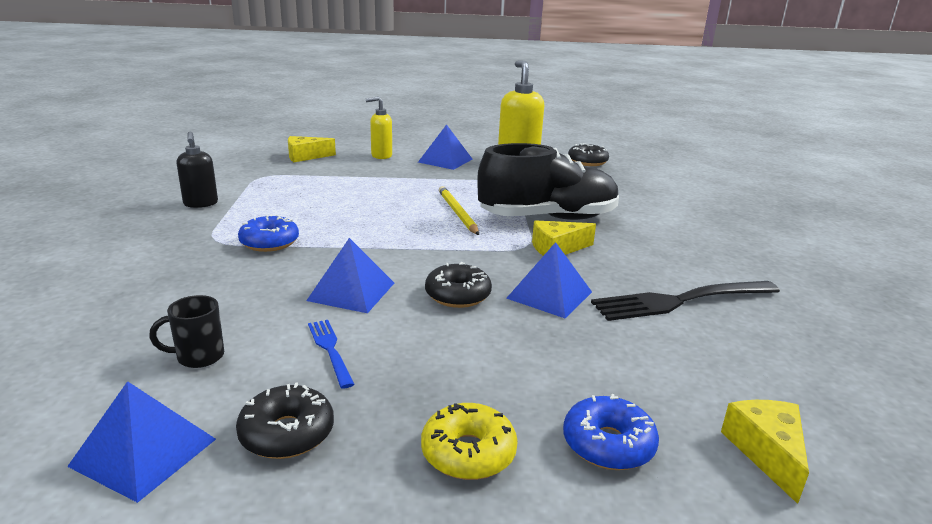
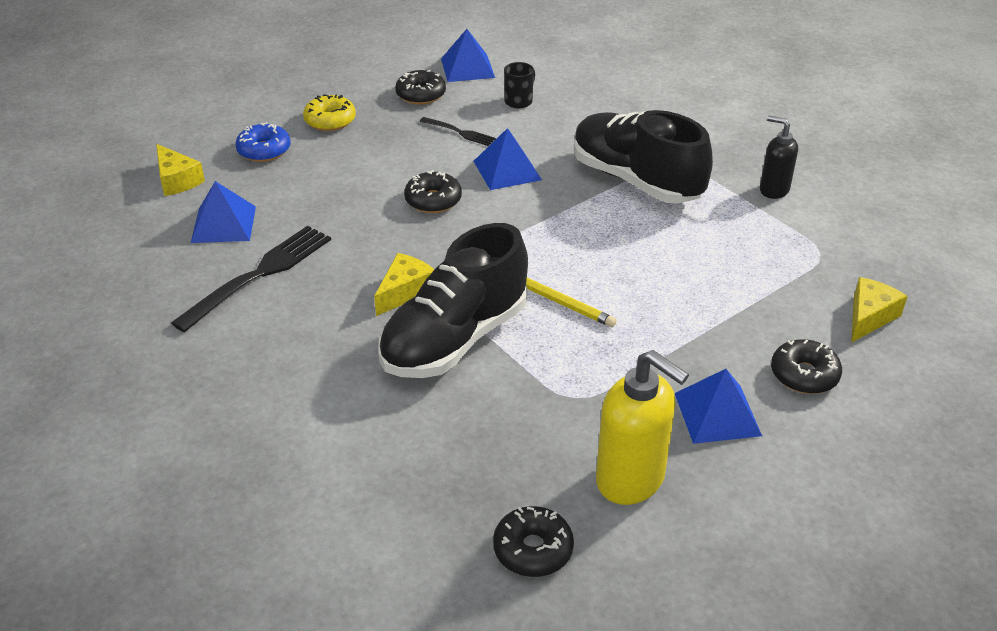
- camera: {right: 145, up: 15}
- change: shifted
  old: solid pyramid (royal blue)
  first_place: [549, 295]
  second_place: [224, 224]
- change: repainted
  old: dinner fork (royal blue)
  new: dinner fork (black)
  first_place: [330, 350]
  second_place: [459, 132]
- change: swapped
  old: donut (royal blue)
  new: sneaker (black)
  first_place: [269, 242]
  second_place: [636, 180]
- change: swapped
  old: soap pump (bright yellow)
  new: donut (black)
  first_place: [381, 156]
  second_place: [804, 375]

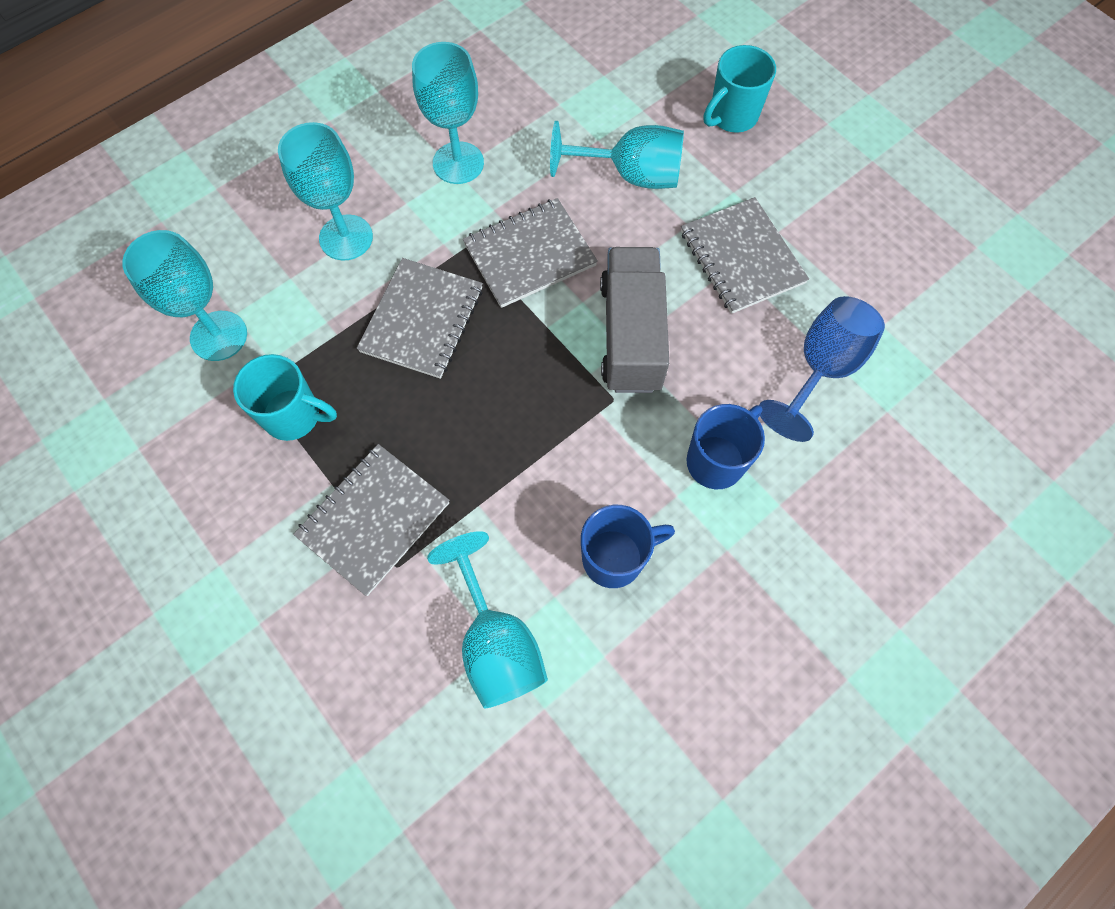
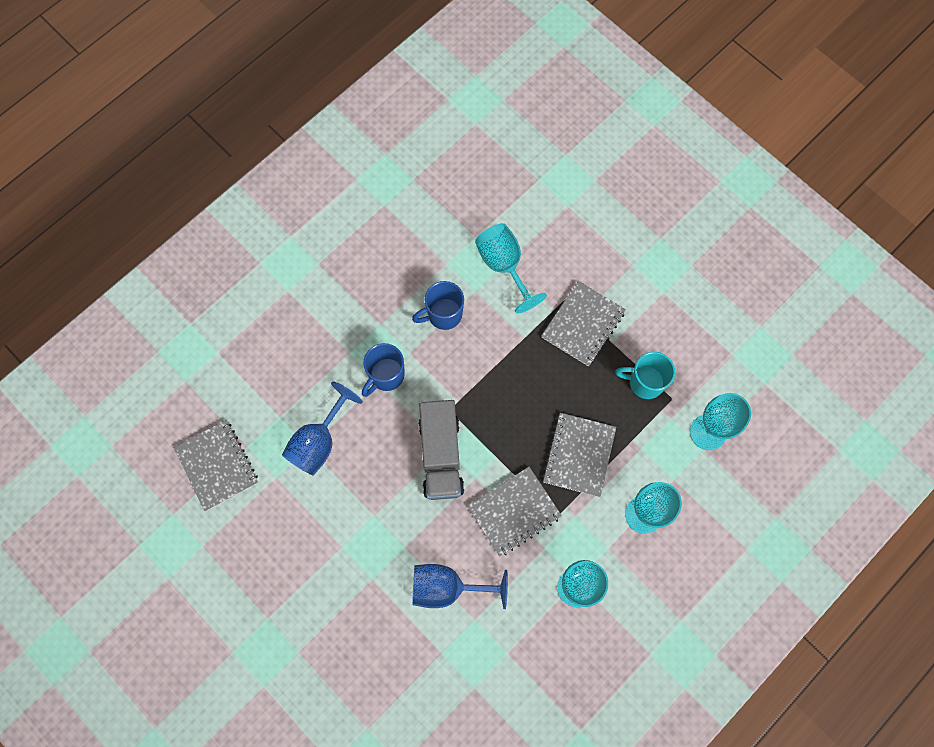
- camera: {right: 175, up: 5}
- change: shifted
  old: notepad (ash-grey)
  first_place: [742, 257]
  second_place: [217, 465]
- change: repainted
  old: wine glass (turquoise)
  new: wine glass (royal blue)
  first_place: [630, 175]
  second_place: [448, 587]
- change: gone
  old: mug (turquoise)
  first_place: [732, 116]

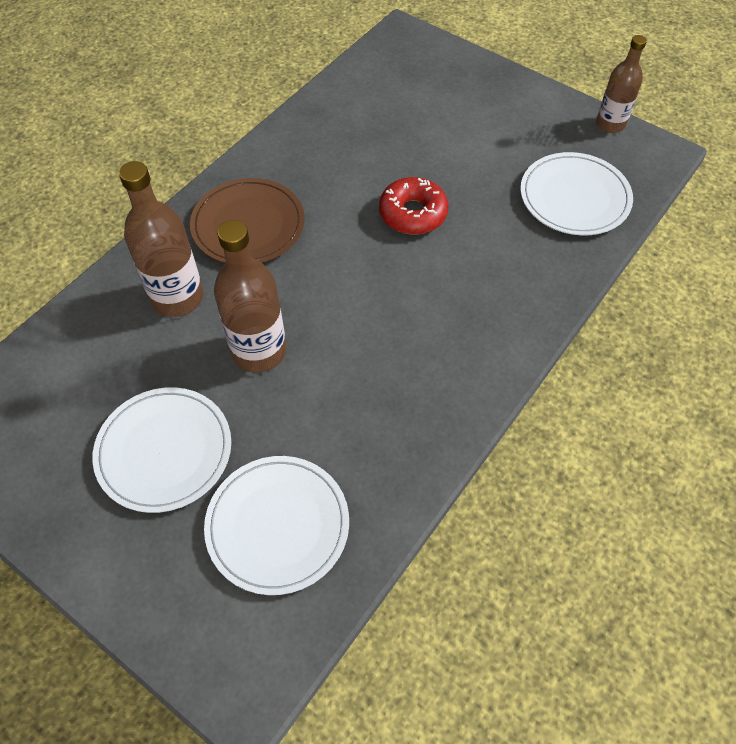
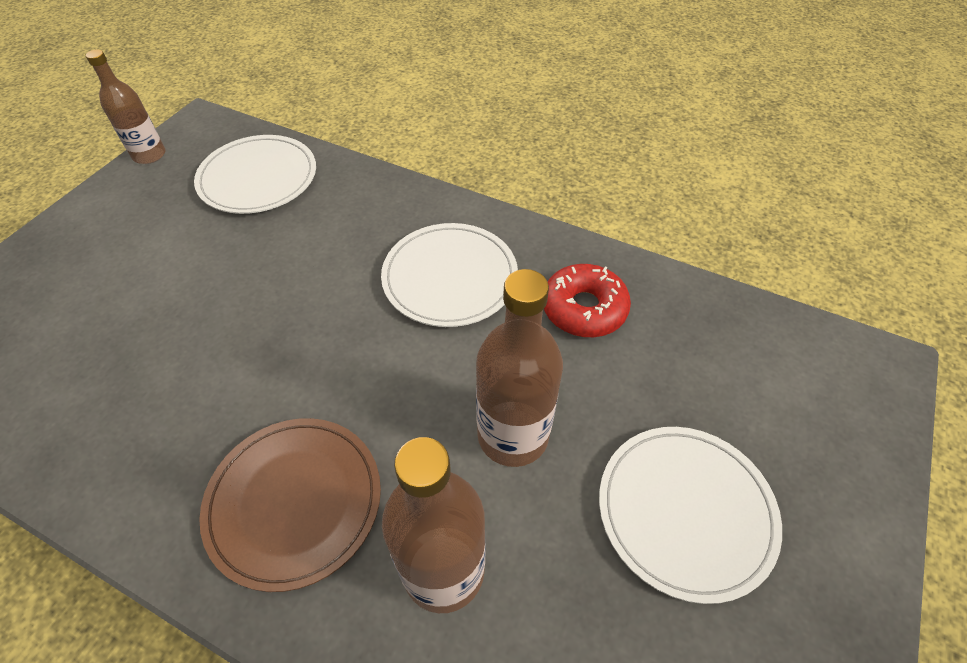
- camera: {right: -100, up: -5}
- change: shifted
  old: plate (white)
  first_place: [277, 525]
  second_place: [450, 277]
- change: shifted
  old: donut (red)
  first_place: [413, 213]
  second_place: [584, 308]

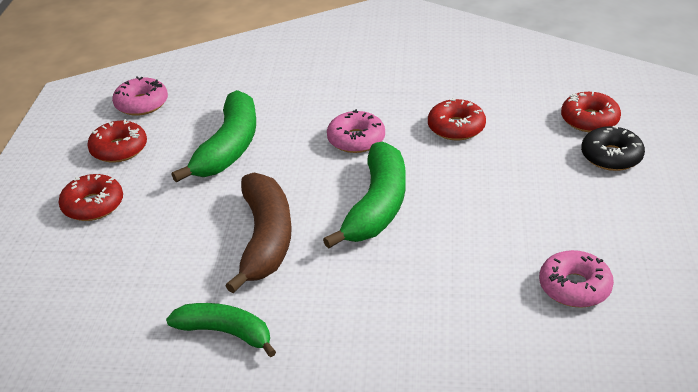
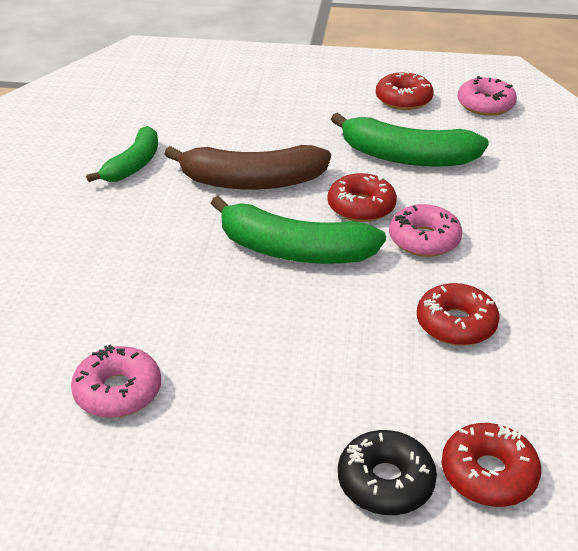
- camera: {right: 90, up: 0}
- change: shifted
  old: donut (red)
  first_place: [93, 205]
  second_place: [361, 207]

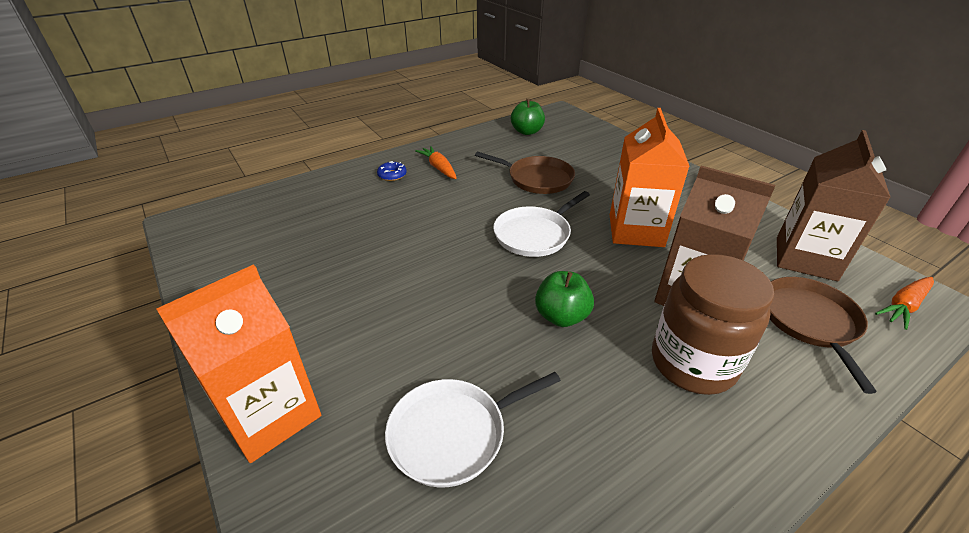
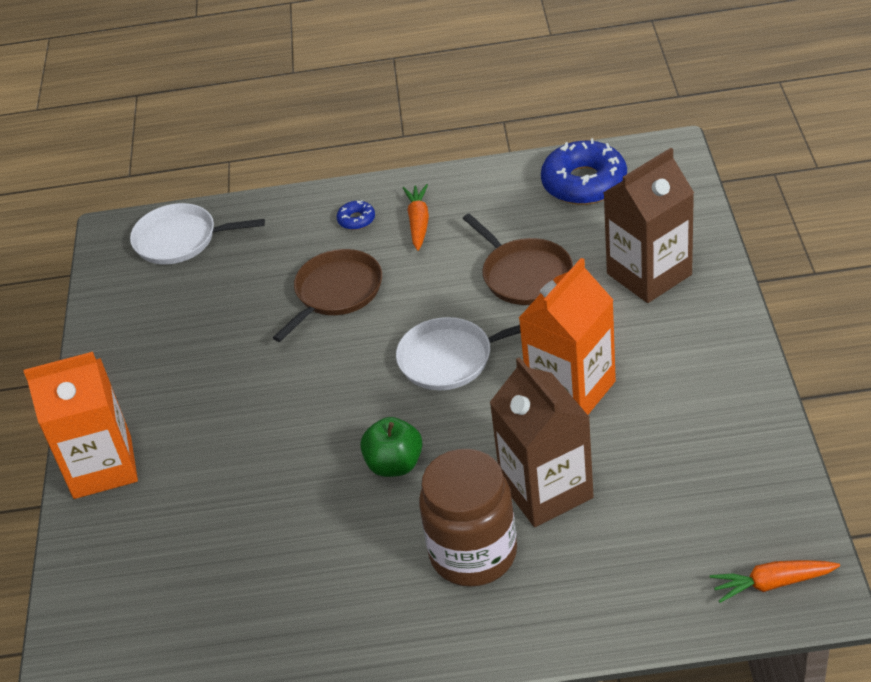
- camera: {right: 35, up: 5}
- change: shifted
  old: skillet (white)
  first_place: [453, 433]
  second_place: [180, 240]
- change: shifted
  old: skillet (brown)
  first_place: [810, 321]
  second_place: [336, 292]
- change: swapped
  old: toy apple (leaf-green)
  new: donut (royal blue)
  first_place: [527, 132]
  second_place: [584, 183]
- change: shifted
  old: juice carton (brown)
  first_place: [805, 258]
  second_place: [649, 274]

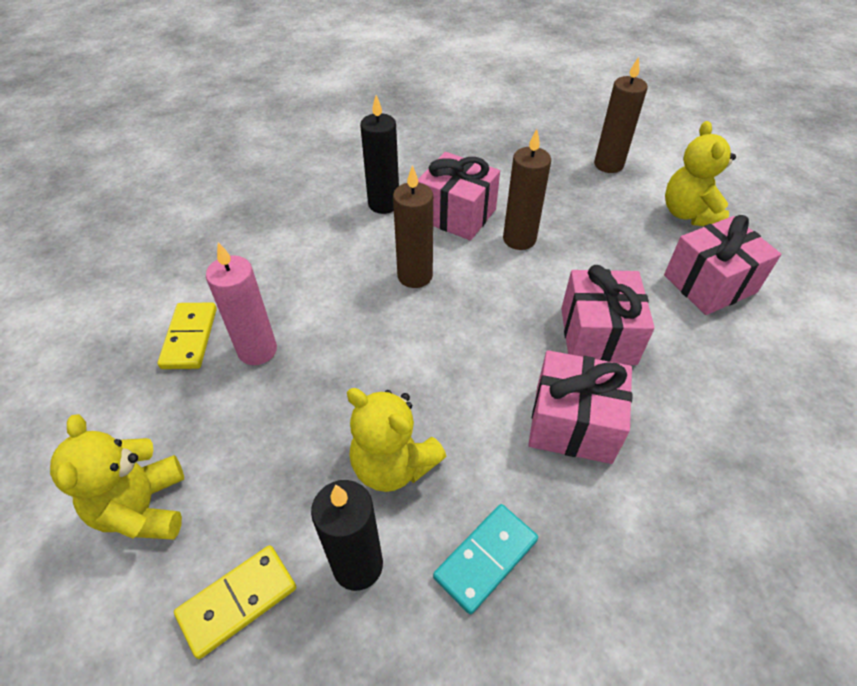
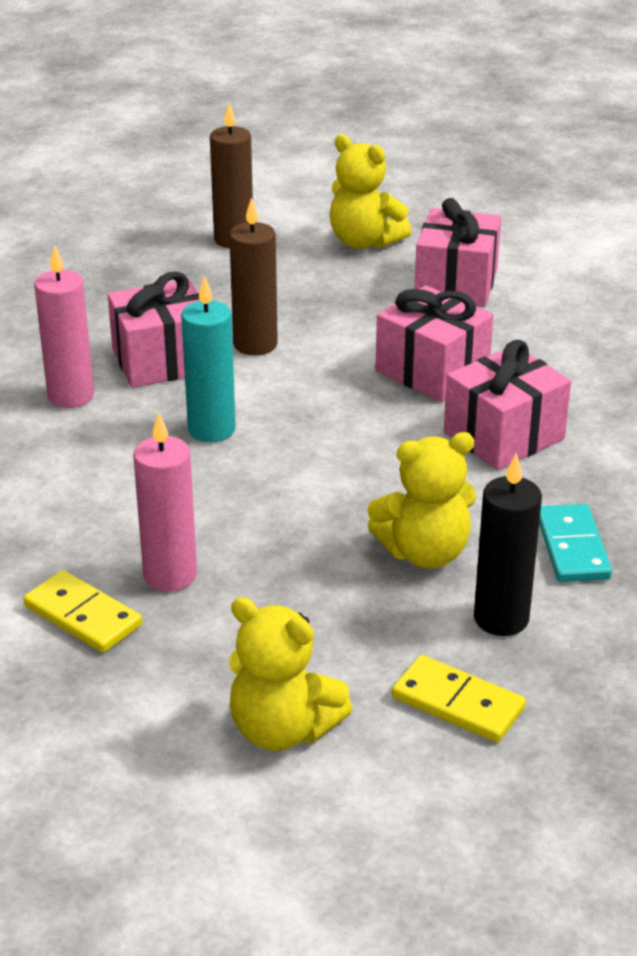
- camera: {right: -50, up: -15}
- change: repainted
  old: candle (black)
  new: candle (rosy)
  first_place: [384, 204]
  second_place: [71, 396]
- change: repainted
  old: candle (brown)
  new: candle (turquoise)
  first_place: [415, 276]
  second_place: [211, 429]
- change: rotated
  old: domino (bright yellow)
  first_place: [237, 601]
  second_place: [457, 703]
  degrees: -60

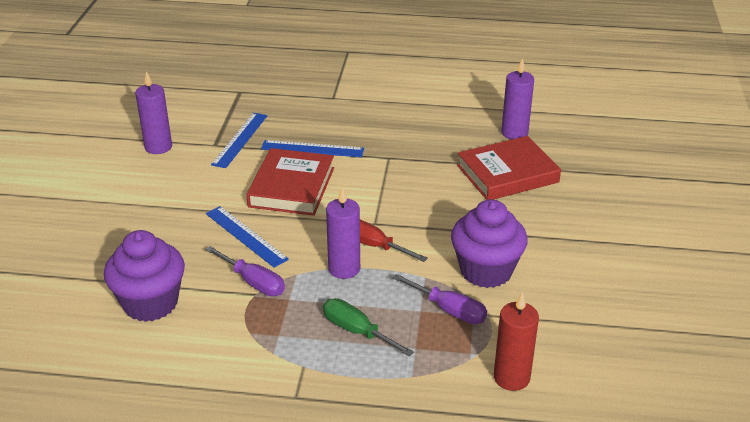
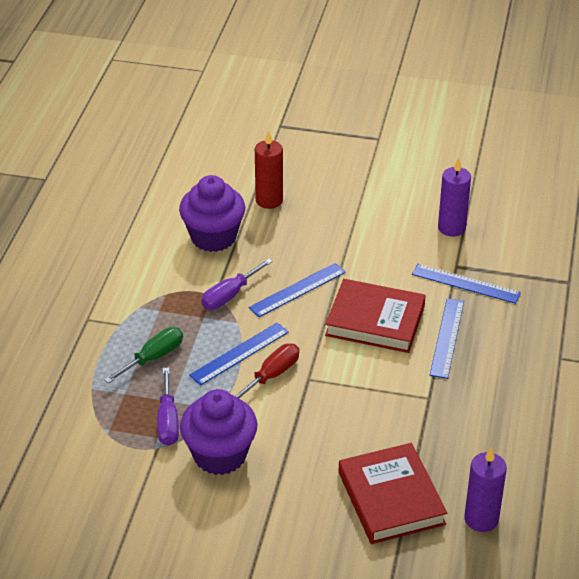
- camera: {right: 95, up: 5}
- change: rotated
  old: hand screwdriver (violet)
  first_place: [449, 310]
  second_place: [168, 421]
  degrees: -45
- change: swapped
  old: candle (violet)
  new: straightedge (royal blue)
  first_place: [344, 269]
  second_place: [239, 353]
- change: shifted
  old: candle (red)
  first_place: [511, 378]
  second_place: [269, 200]

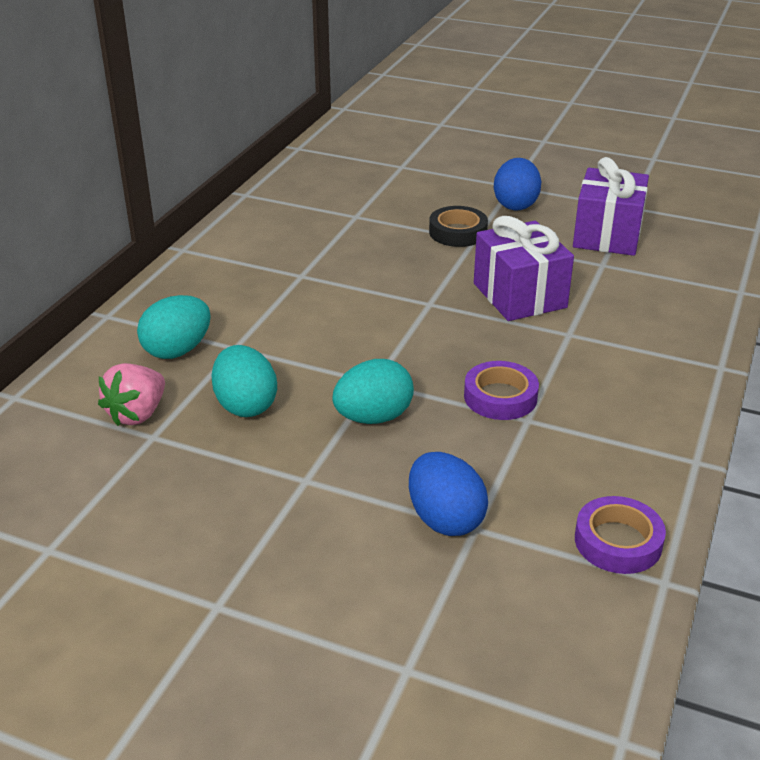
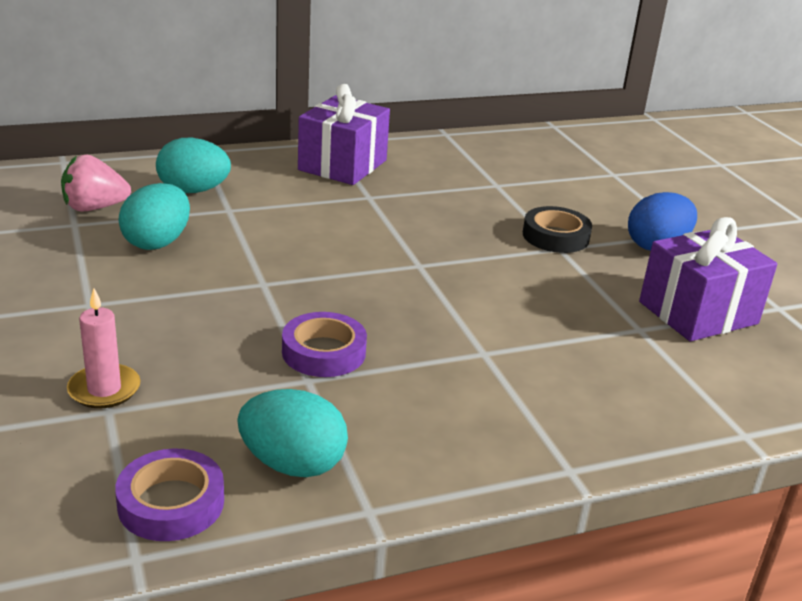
- camera: {right: 45, up: -5}
- change: swapped
  old: egg (royal blue)
  new: candle (rosy)
  first_place: [445, 519]
  second_place: [104, 389]
- change: shifted
  old: egg (turquoise)
  first_place: [373, 417]
  second_place: [292, 464]
- change: shifted
  old: wrapped gift (violet)
  first_place: [519, 295]
  second_place: [342, 165]

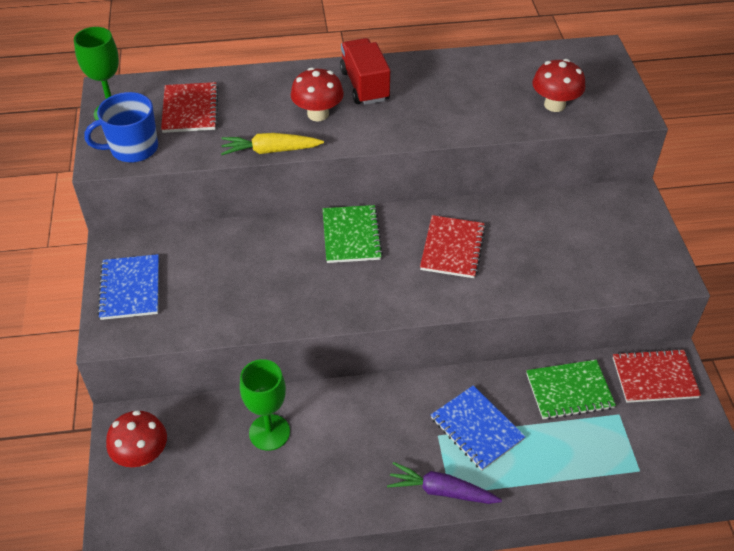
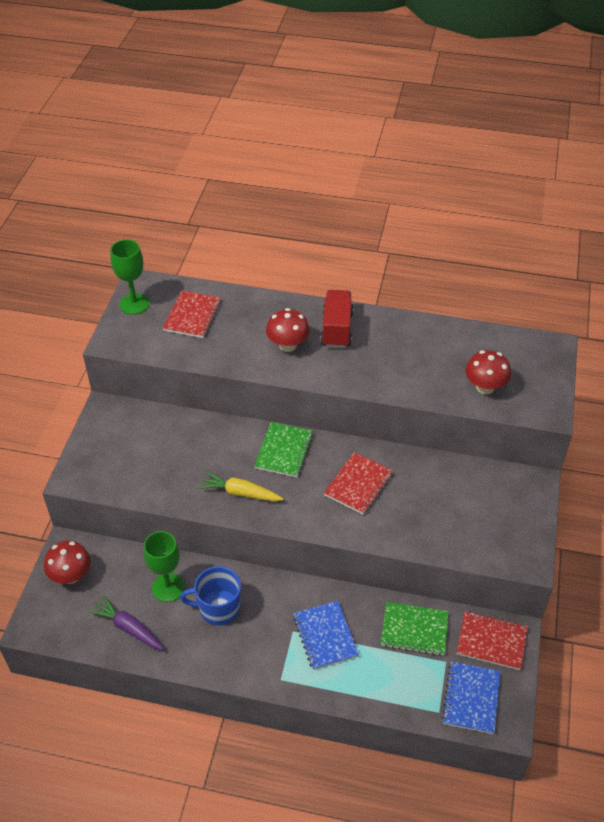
- camera: {right: 20, up: 0}
- change: shifted
  old: toy carrot (violet)
  first_place: [441, 491]
  second_place: [128, 628]
- change: shifted
  old: mug (royal blue)
  first_place: [133, 148]
  second_place: [218, 608]
- change: shifted
  old: toy carrot (bright yellow)
  first_place: [270, 151]
  second_place: [240, 493]
- change: shifted
  old: notepad (royal blue)
  first_place: [130, 288]
  second_place: [471, 698]

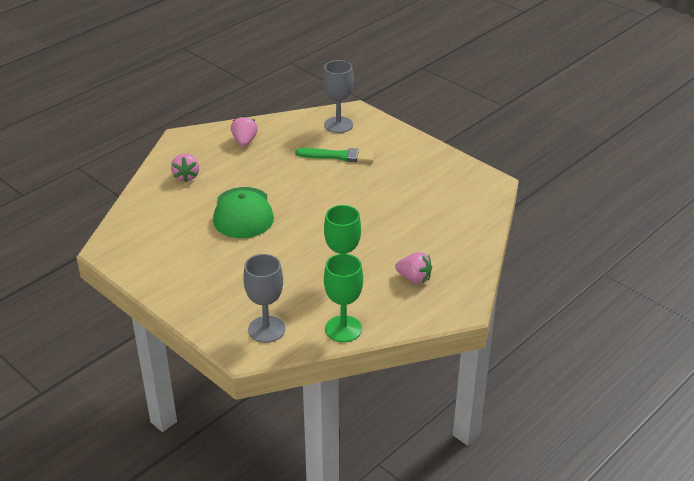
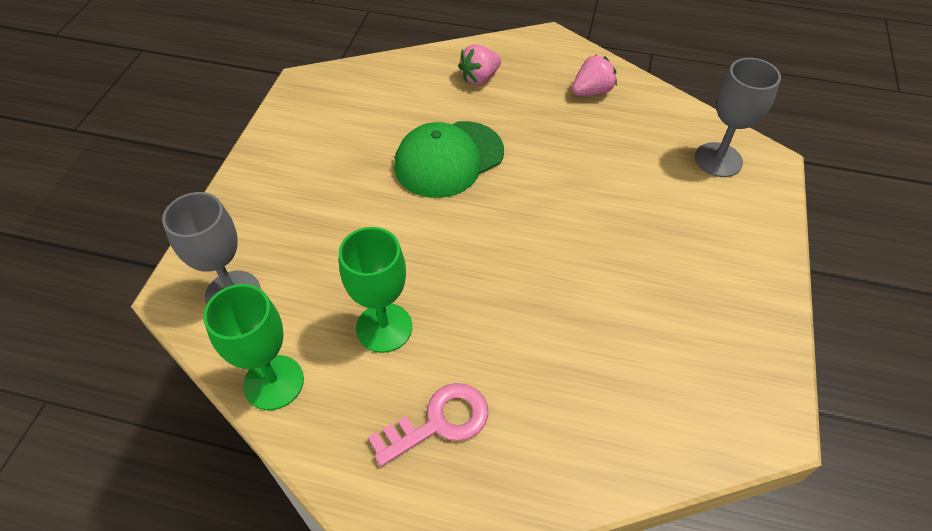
- camera: {right: 60, up: 15}
- change: swapped
  old: strawberry (rosy)
  new: latchkey (rosy)
  first_place: [414, 278]
  second_place: [438, 422]
- change: gone
  old: brush (leaf-green)
  first_place: [338, 156]

